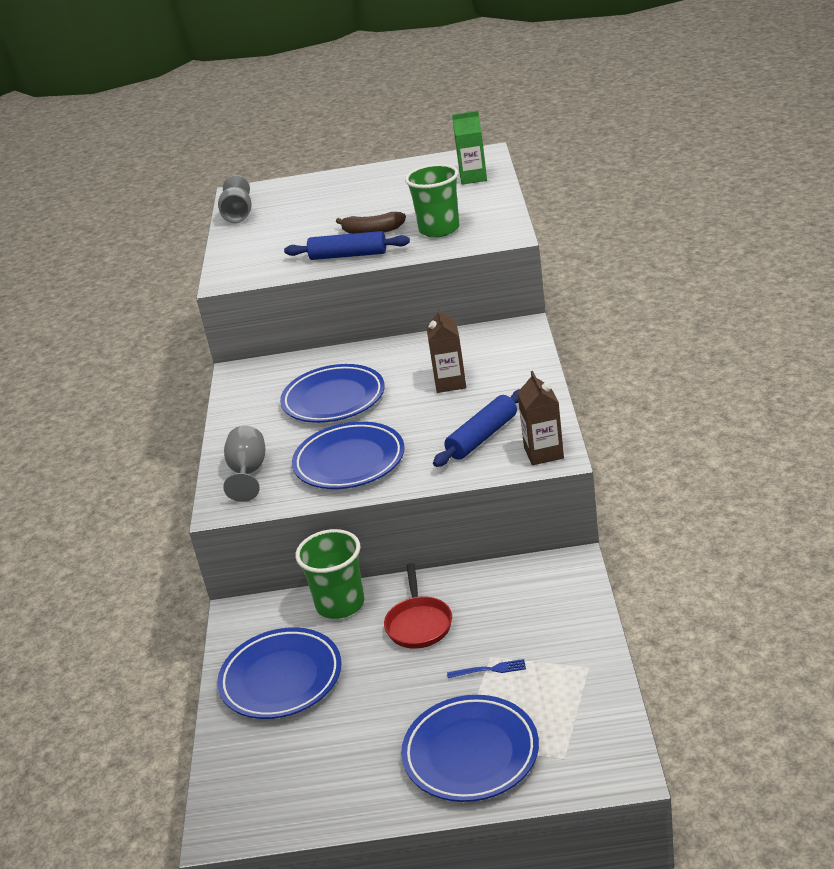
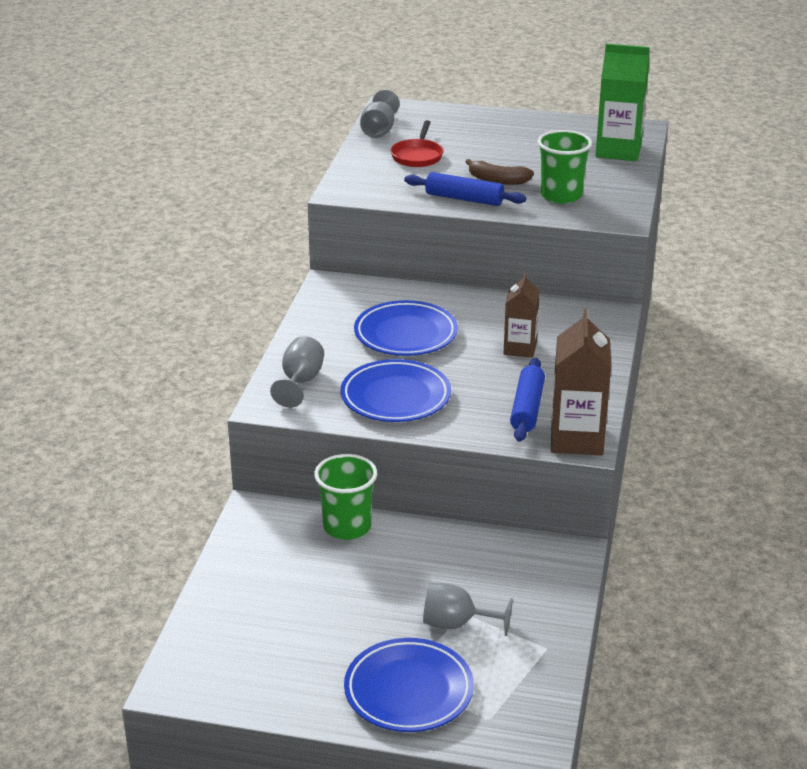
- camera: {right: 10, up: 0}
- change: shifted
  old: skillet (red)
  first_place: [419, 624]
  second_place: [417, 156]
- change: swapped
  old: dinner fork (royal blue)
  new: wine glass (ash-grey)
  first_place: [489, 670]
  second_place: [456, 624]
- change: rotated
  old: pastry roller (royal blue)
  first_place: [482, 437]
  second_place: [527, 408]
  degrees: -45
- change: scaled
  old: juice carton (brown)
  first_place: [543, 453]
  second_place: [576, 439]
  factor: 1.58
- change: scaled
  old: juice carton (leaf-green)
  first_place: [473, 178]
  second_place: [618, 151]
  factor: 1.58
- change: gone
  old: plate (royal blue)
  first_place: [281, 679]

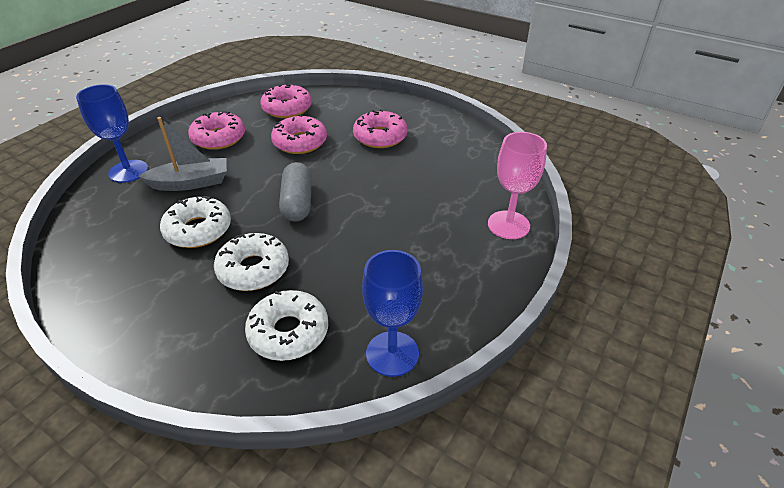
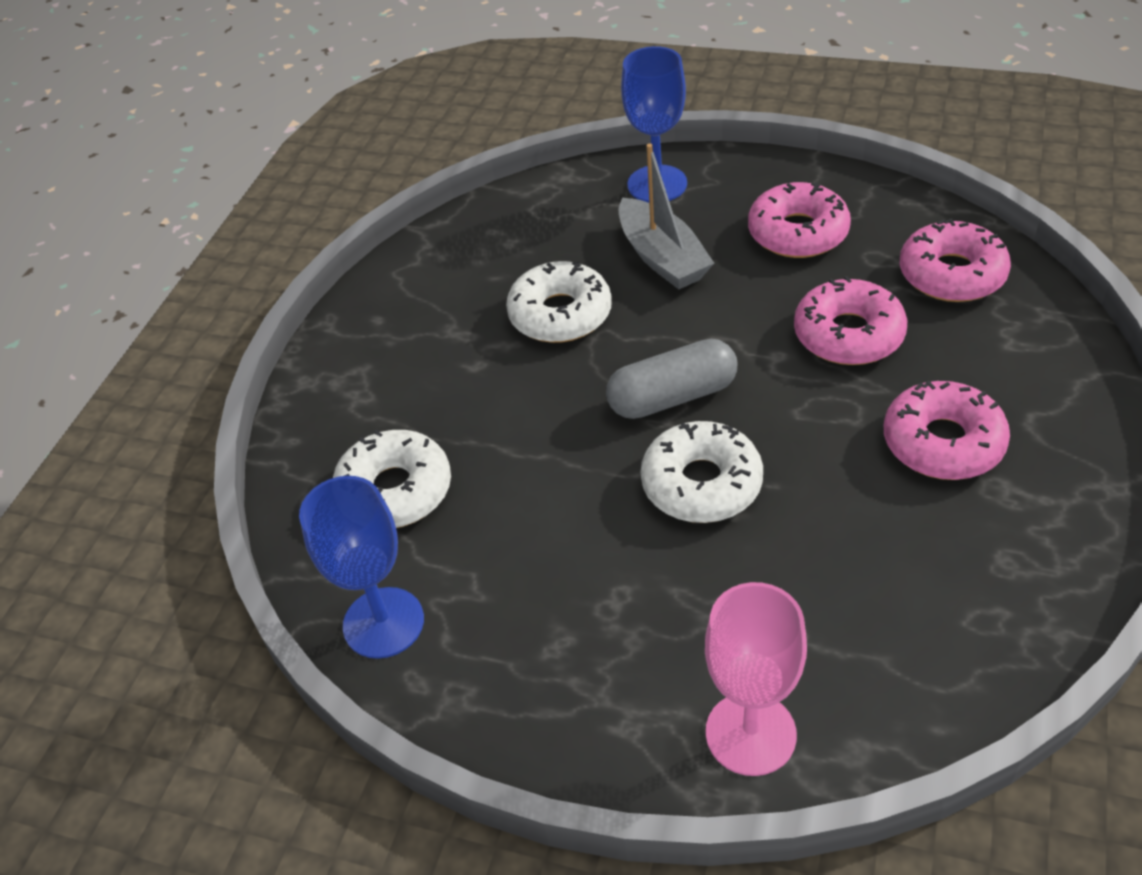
- camera: {right: 80, up: 5}
- change: shifted
  old: donut (white)
  first_place: [253, 269]
  second_place: [701, 483]

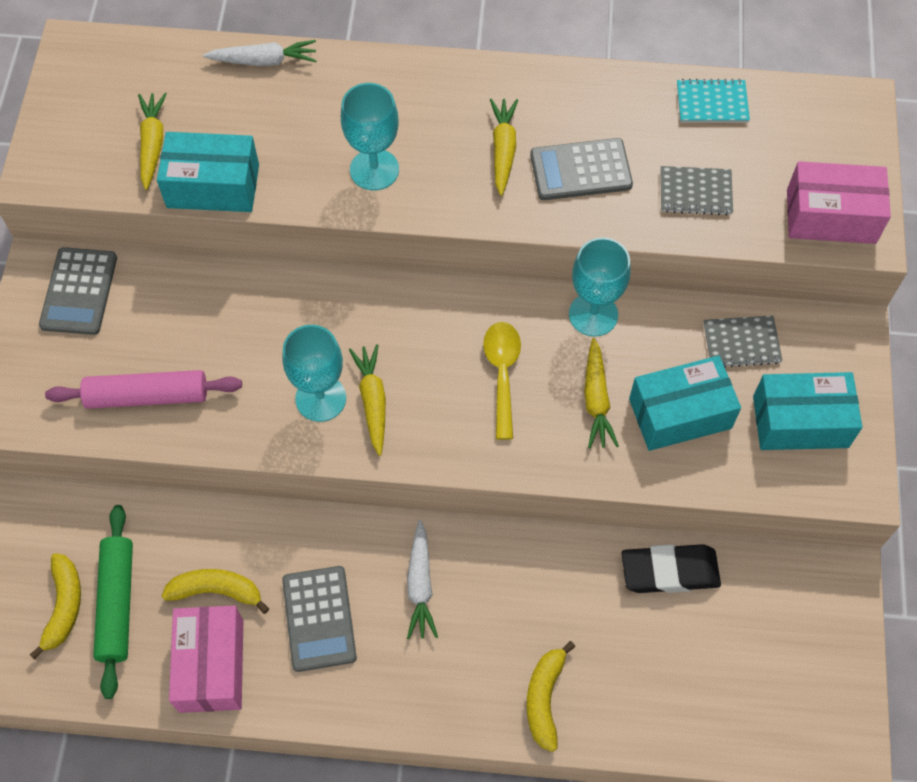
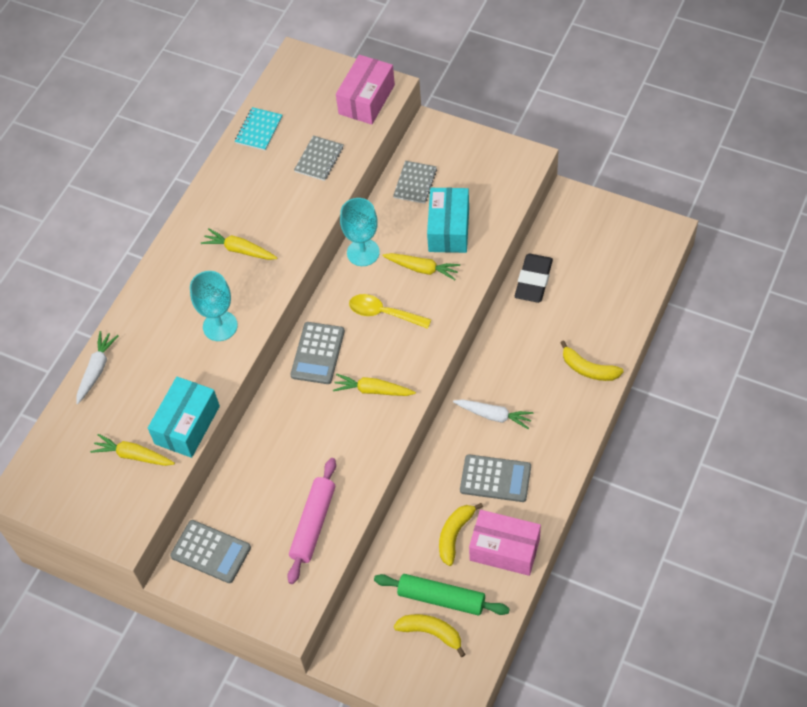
- camera: {right: -65, up: -5}
- change: shifted
  old: pocket calculator (ash-grey)
  first_place: [580, 170]
  second_place: [317, 353]
- change: gone
  old: wine glass (turquoise)
  first_place: [320, 398]
- change: gone
  old: box (turquoise)
  first_place: [800, 421]

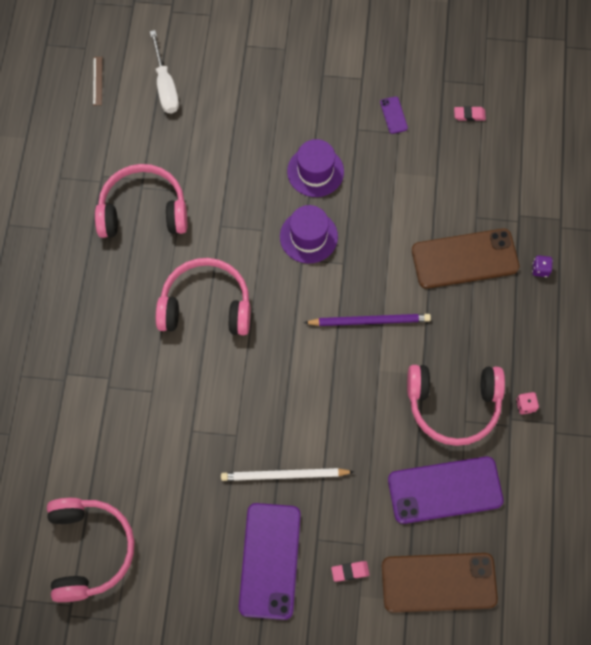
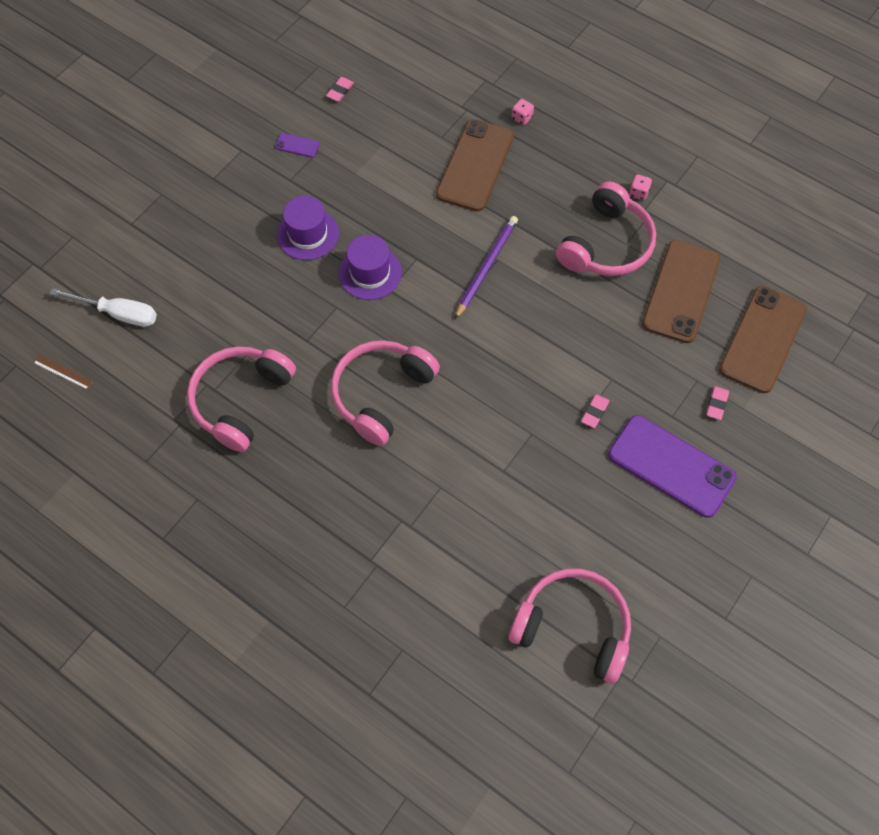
- camera: {right: -60, up: -5}
- change: repainted
  old: dice (violet)
  new: dice (rosy)
  first_place: [540, 269]
  second_place: [522, 118]
- change: swapped
  old: lead pencil (white)
  new: eraser (rosy)
  first_place: [284, 475]
  second_place: [594, 412]
- change: repainted
  old: mobile phone (violet)
  new: mobile phone (brown)
  first_place: [445, 490]
  second_place: [681, 291]

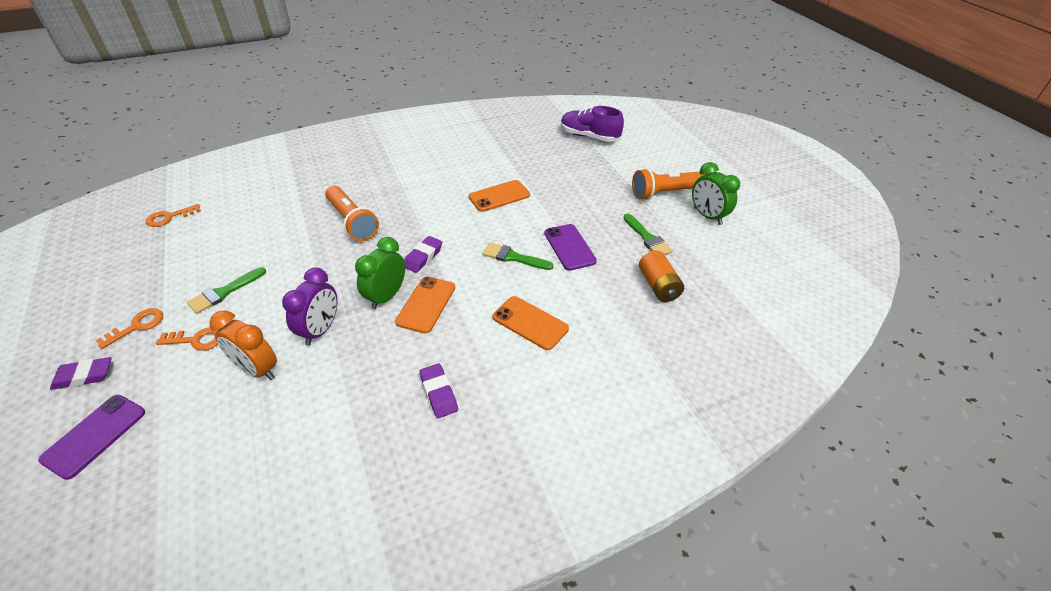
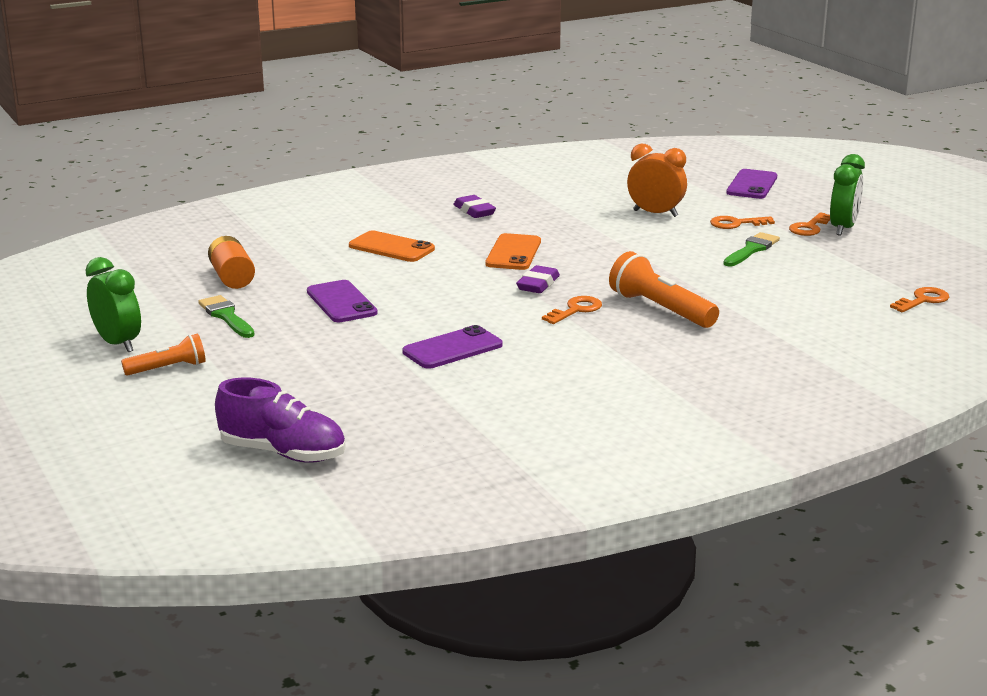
- camera: {right: 175, up: -20}
- change: scaled
  old: flashlight (orange-coloured)
  first_place: [666, 193]
  second_place: [168, 368]
  factor: 0.61
- change: repainted
  old: mobile phone (orange-coloured)
  new: mobile phone (violet)
  first_place: [499, 196]
  second_place: [452, 348]
- change: new
  new: latchkey (orange-coloured)
  second_place: [575, 310]
- change: shifted
  old: bedside clock (leaf-green)
  first_place: [386, 297]
  second_place: [843, 228]
- change: gone
  old: eraser (violet)
  first_place: [84, 376]
- change: gone
  old: bedside clock (violet)
  first_place: [320, 330]
- change: gone
  old: brush (leaf-green)
  first_place: [513, 257]

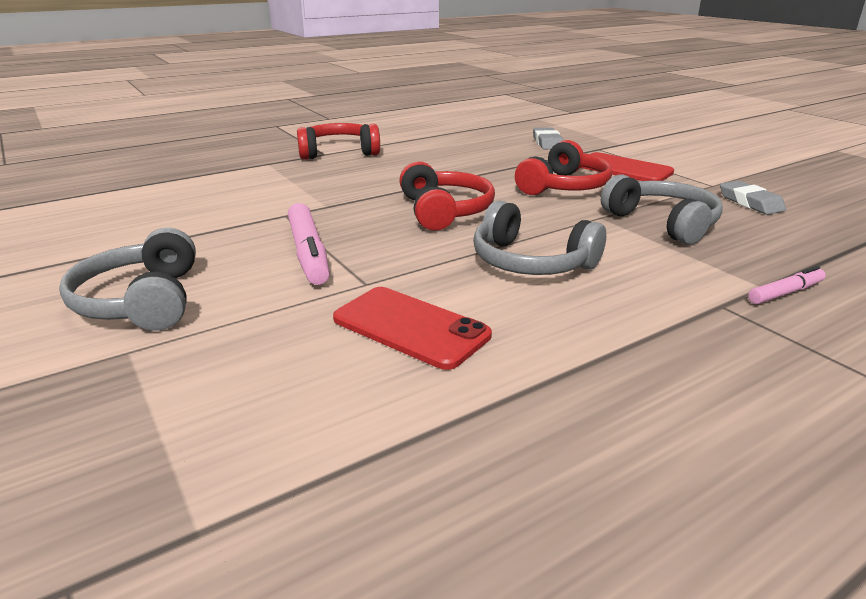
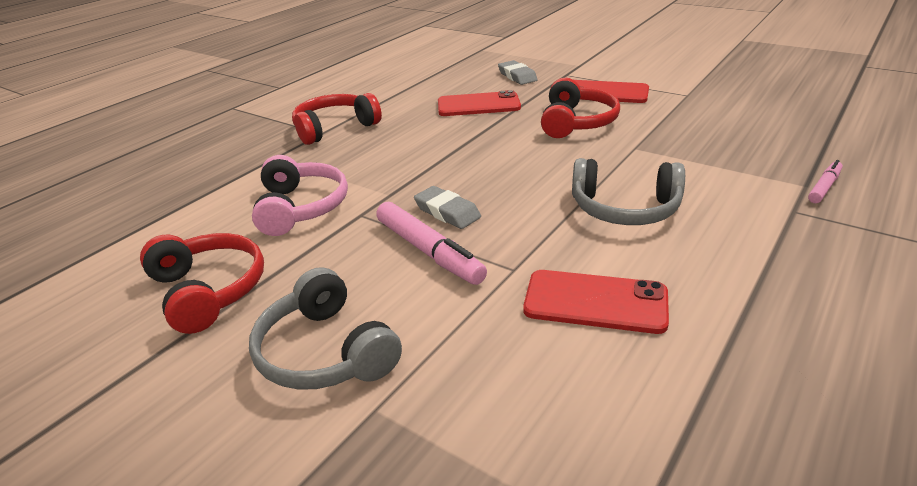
- camera: {right: -20, up: 5}
- change: shifted
  old: headphones (red)
  first_place: [444, 211]
  second_place: [208, 291]
- change: new
  new: headphones (rosy)
  second_place: [300, 208]
- change: shifted
  old: eraser (ash-grey)
  first_place: [750, 202]
  second_place: [447, 212]
- change: new
  new: mobile phone (red)
  second_place: [478, 105]
- change: gone
  old: headphones (ash-grey)
  first_place: [662, 223]

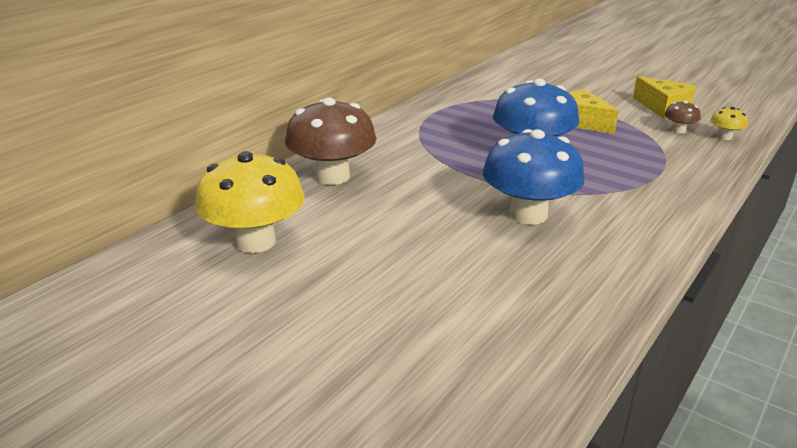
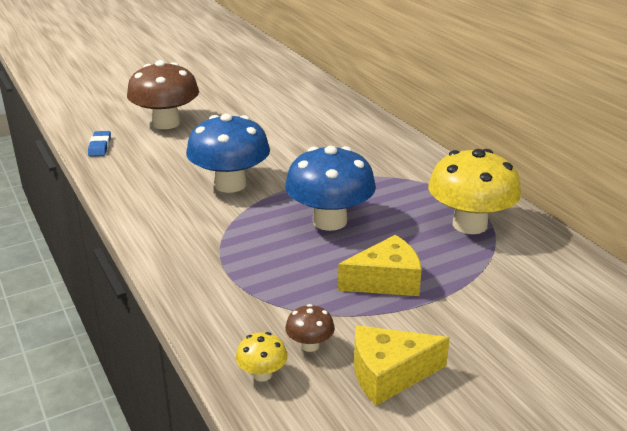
- camera: {right: 115, up: 0}
- change: new
  new: eraser (royal blue)
  second_place: [100, 146]
- change: shifted
  old: mushroom (brown)
  first_place: [333, 176]
  second_place: [166, 123]
- change: shifted
  old: mushroom (bright yellow)
  first_place: [255, 241]
  second_place: [469, 225]

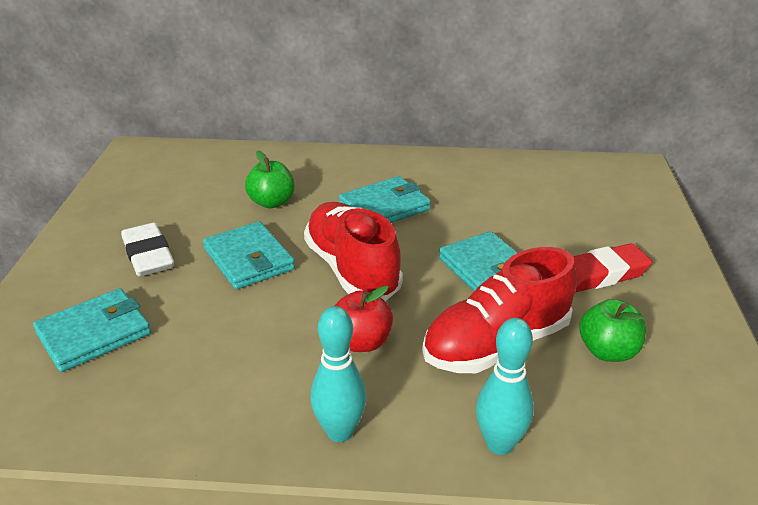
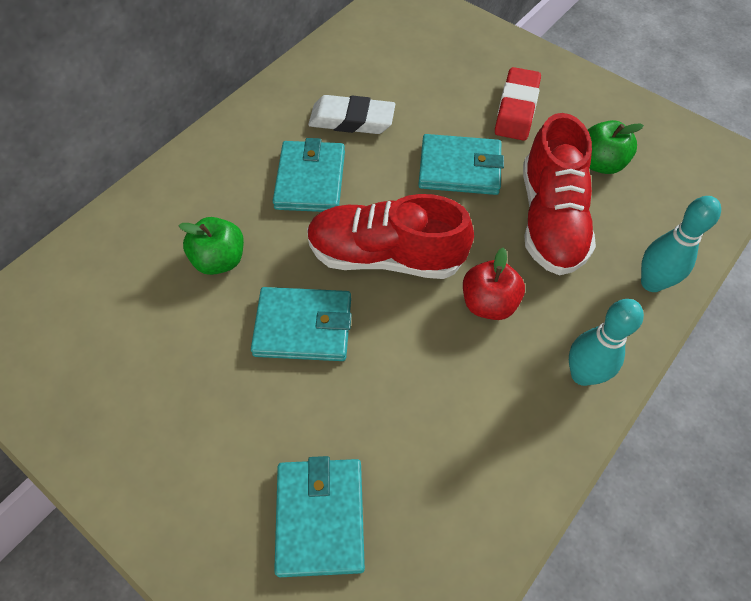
- camera: {right: -55, up: 25}
- change: shifted
  old: eraser (white)
  first_place: [148, 255]
  second_place: [352, 120]

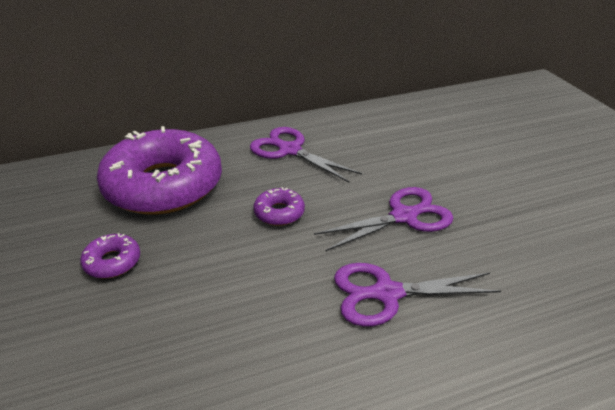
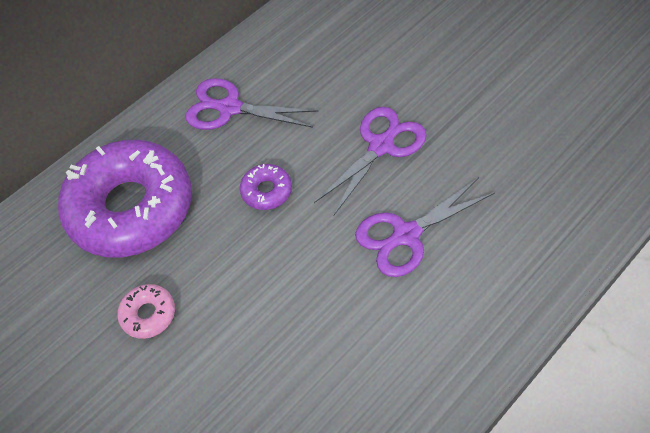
- camera: {right: -20, up: 20}
- change: repainted
  old: donut (violet)
  new: donut (rosy)
  first_place: [112, 262]
  second_place: [148, 314]

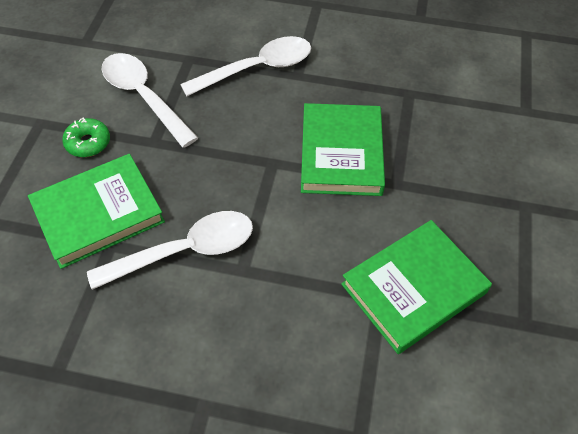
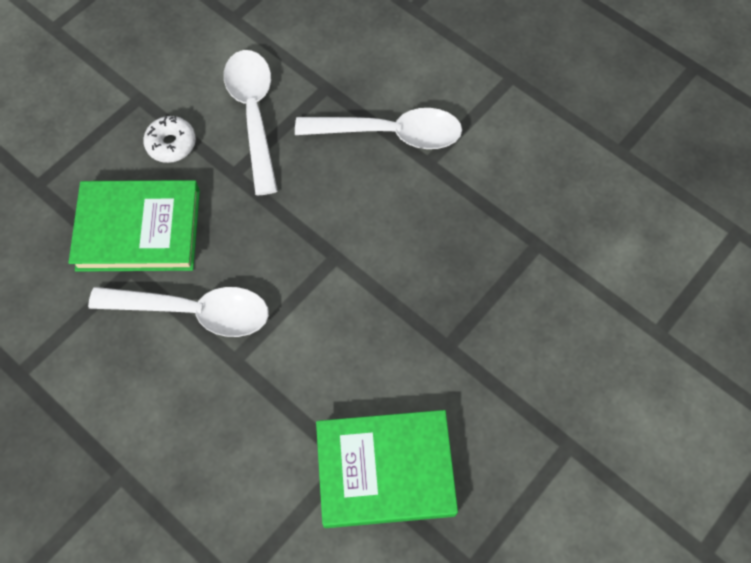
- camera: {right: 30, up: 10}
- change: repainted
  old: donut (leaf-green)
  new: donut (white)
  first_place: [88, 143]
  second_place: [171, 144]
- change: gone
  old: hardcover (leaf-green)
  first_place: [341, 153]

